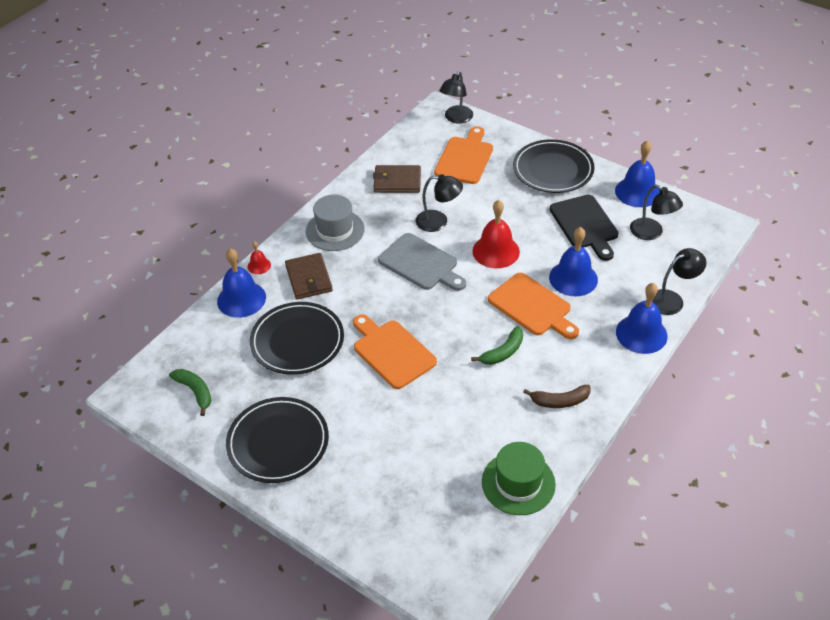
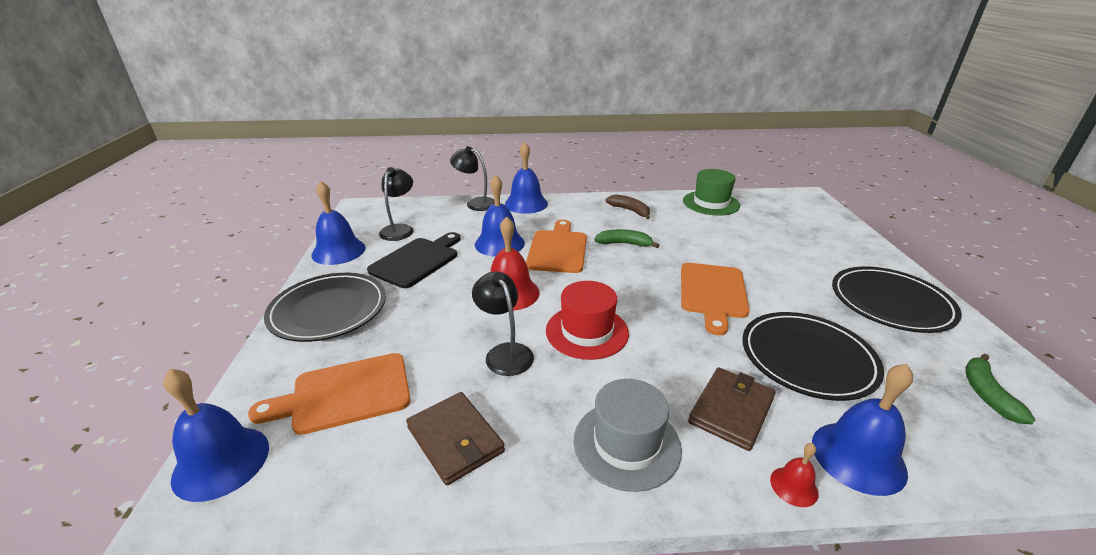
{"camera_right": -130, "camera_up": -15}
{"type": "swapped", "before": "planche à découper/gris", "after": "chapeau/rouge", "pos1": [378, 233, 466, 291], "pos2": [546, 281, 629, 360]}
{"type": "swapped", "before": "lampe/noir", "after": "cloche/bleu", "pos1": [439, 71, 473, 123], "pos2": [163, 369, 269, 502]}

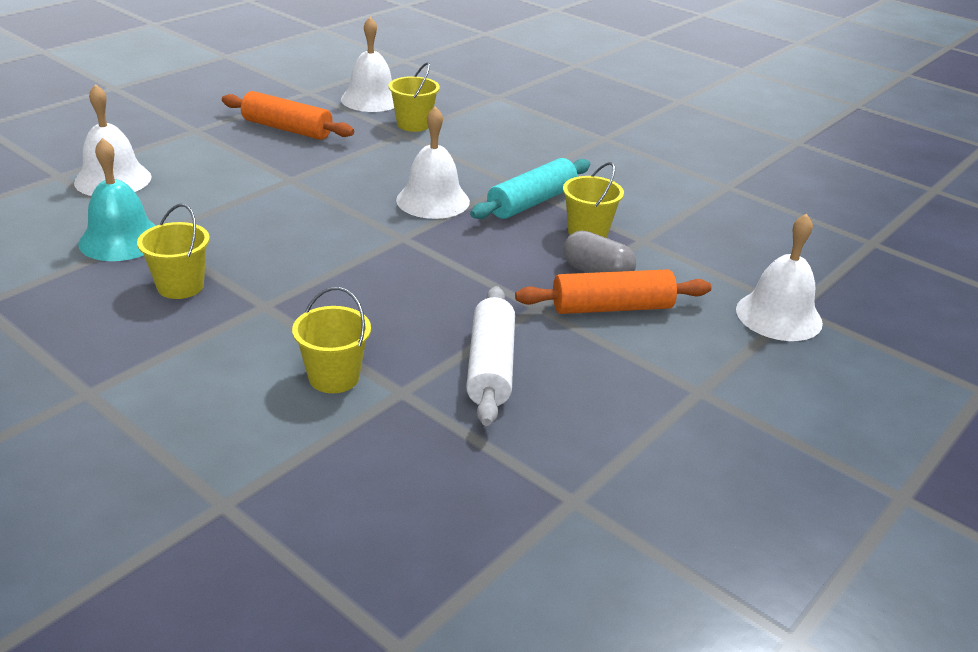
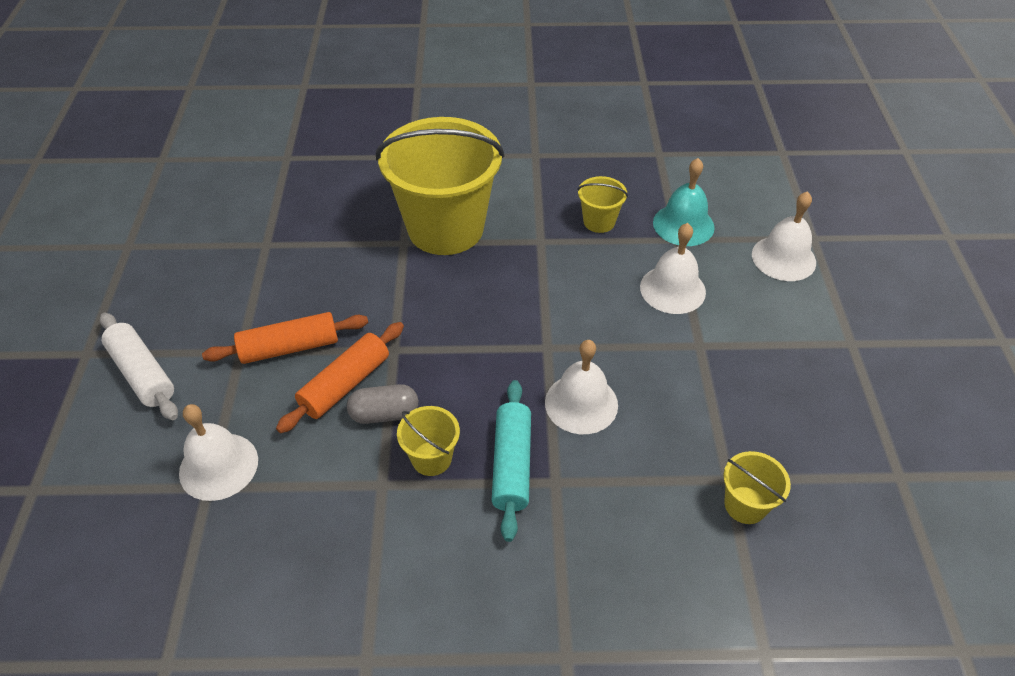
{"camera_right": 140, "camera_up": 15}
{"type": "shifted", "before": "rouleau à pâtisserie/orange", "pos1": [222, 91, 354, 140], "pos2": [202, 312, 368, 364]}
{"type": "scaled", "before": "seau/jaune", "pos1": [292, 287, 371, 393], "pos2": [376, 117, 505, 255], "scale": 2.37}
{"type": "shifted", "before": "cloche/blanc", "pos1": [341, 17, 394, 112], "pos2": [640, 223, 706, 314]}
{"type": "shifted", "before": "rouleau à pâtisserie/blanc", "pos1": [466, 286, 515, 426], "pos2": [100, 313, 178, 420]}

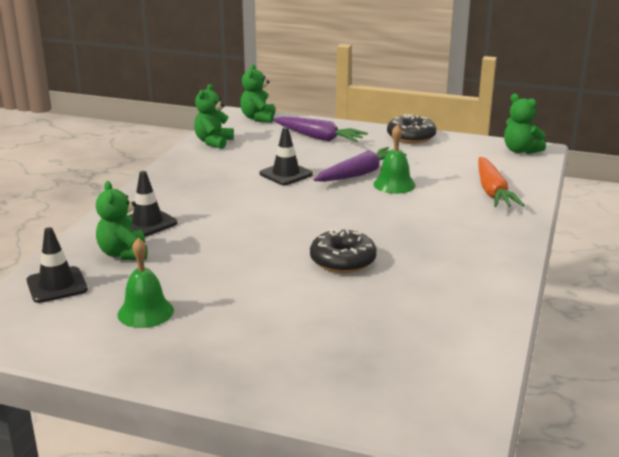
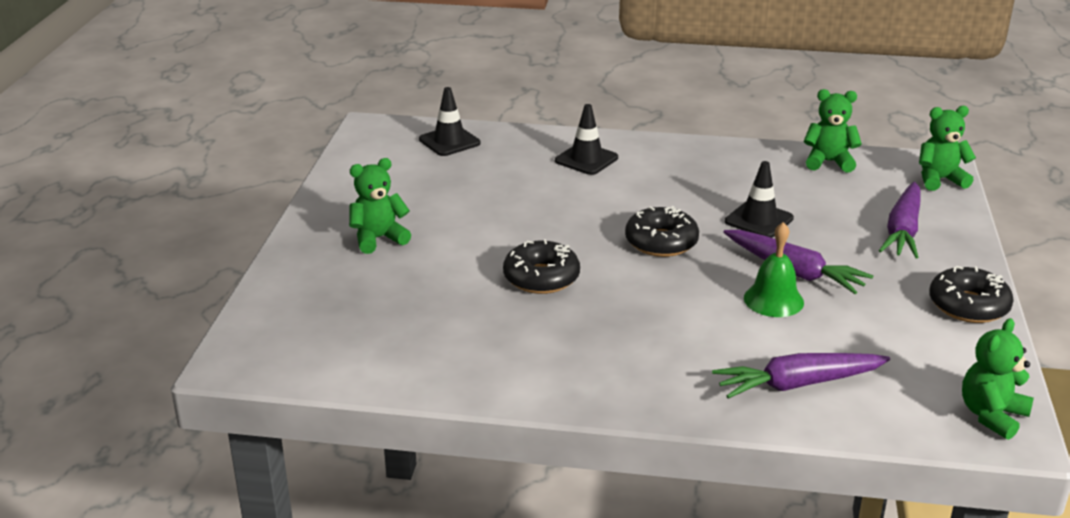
{"camera_right": 80, "camera_up": 5}
{"type": "shifted", "before": "ours en peluche/vert", "pos1": [96, 181, 148, 260], "pos2": [349, 158, 411, 254]}
{"type": "gone", "before": "cloche/vert", "pos1": [117, 238, 174, 328]}
{"type": "repainted", "before": "carotte/orange", "after": "carotte/violet", "pos1": [478, 157, 524, 207], "pos2": [712, 353, 890, 399]}
{"type": "new", "after": "beignet/noir", "pos2": [625, 206, 699, 257]}

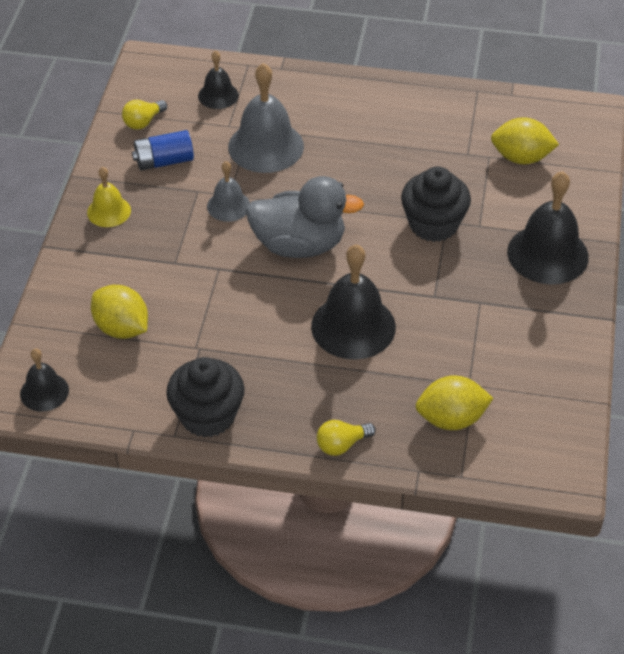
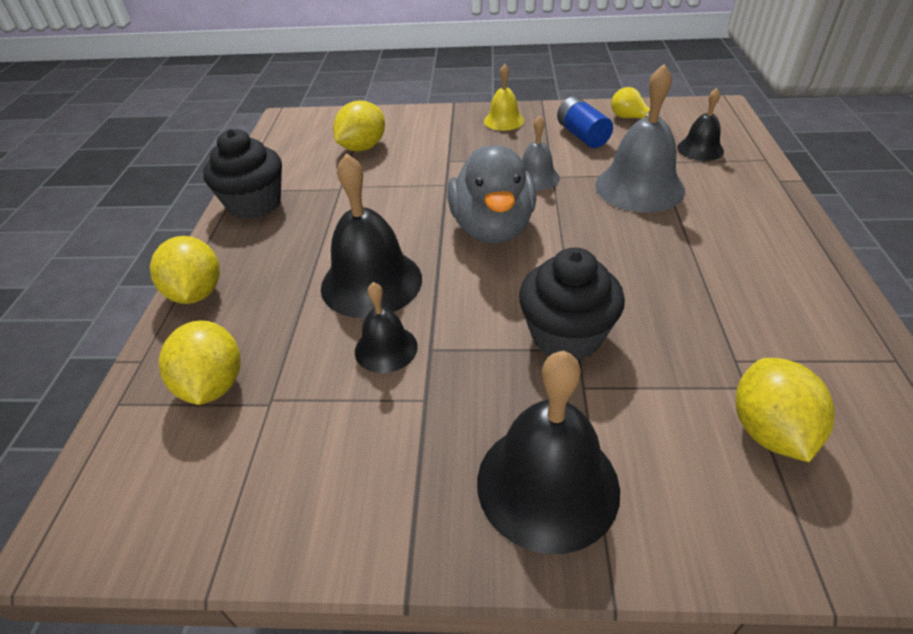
{"camera_right": 85, "camera_up": -5}
{"type": "shifted", "before": "cloche/noir", "pos1": [20, 348, 69, 412], "pos2": [355, 282, 418, 373]}
{"type": "swapped", "before": "ampoule/jaune", "after": "citron/jaune", "pos1": [317, 420, 376, 456], "pos2": [150, 236, 220, 304]}

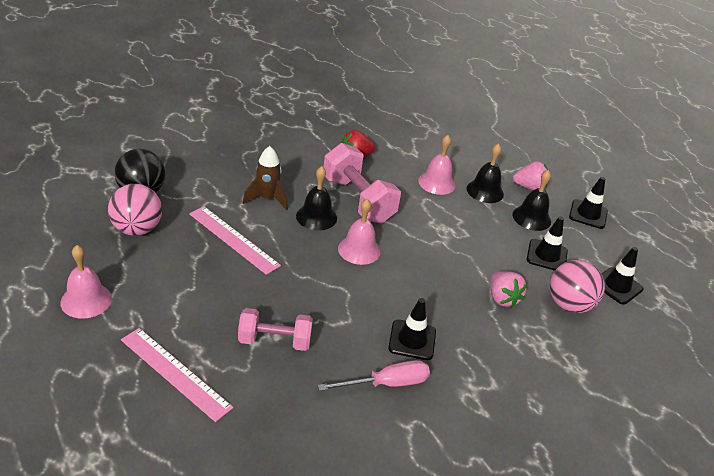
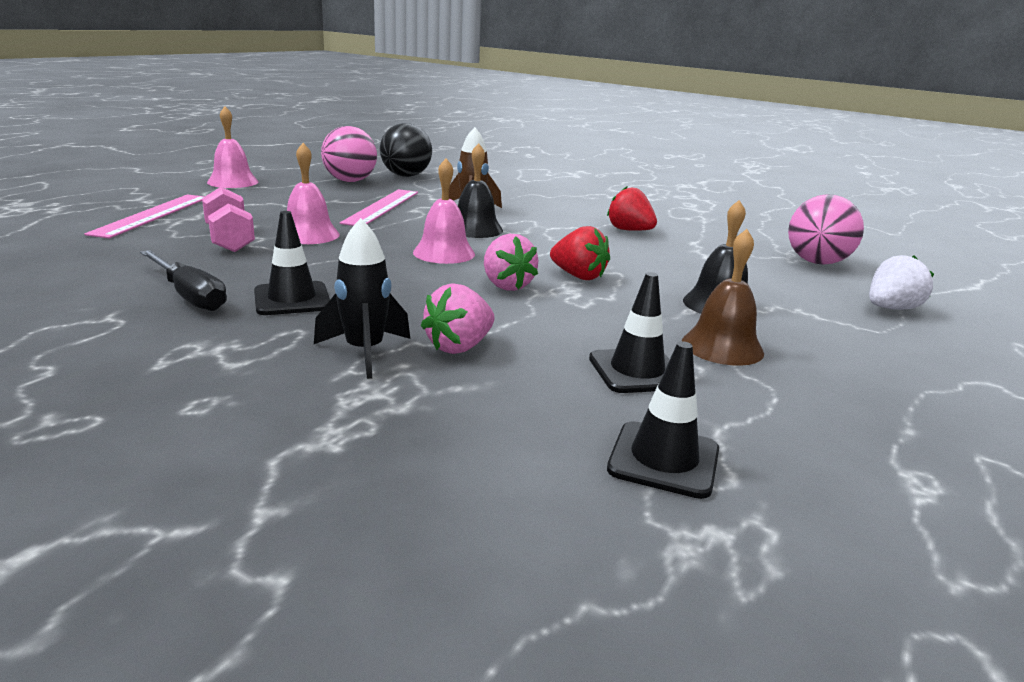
{"camera_right": 65, "camera_up": -15}
{"type": "repainted", "before": "tournevis/rose", "after": "tournevis/noir", "pos1": [317, 360, 430, 391], "pos2": [140, 250, 227, 311]}
{"type": "gone", "before": "haltère/rose", "pos1": [324, 143, 401, 223]}
{"type": "shifted", "before": "cloche/rose", "pos1": [418, 135, 456, 195], "pos2": [287, 143, 340, 244]}
{"type": "repainted", "before": "cloche/noir", "after": "cloche/marron", "pos1": [512, 170, 551, 231], "pos2": [682, 229, 764, 366]}
{"type": "shifted", "before": "fraise/rose", "pos1": [513, 161, 549, 190], "pos2": [484, 234, 538, 291]}
{"type": "shifted", "before": "balle/rose", "pos1": [550, 260, 605, 313], "pos2": [788, 194, 864, 265]}
{"type": "gone", "before": "cône de chantier/noir", "pos1": [569, 177, 608, 229]}
{"type": "new", "after": "fusée/noir", "pos2": [314, 218, 410, 379]}
{"type": "new", "after": "fraise/rouge", "pos2": [550, 226, 610, 280]}
{"type": "new", "after": "fraise/blanc", "pos2": [869, 255, 934, 310]}

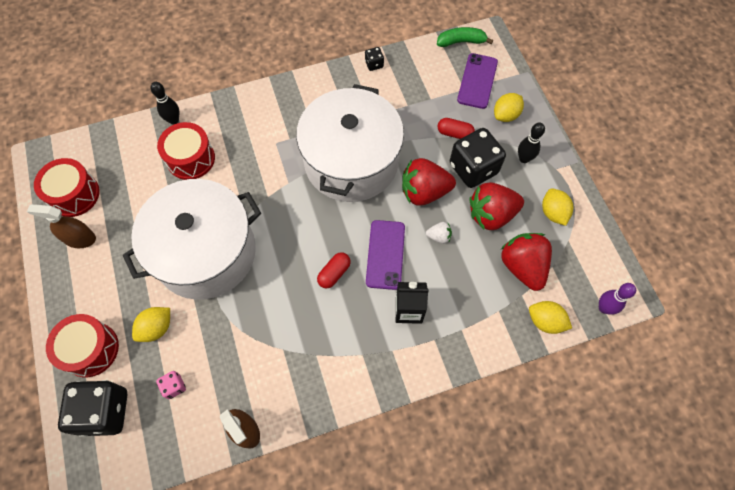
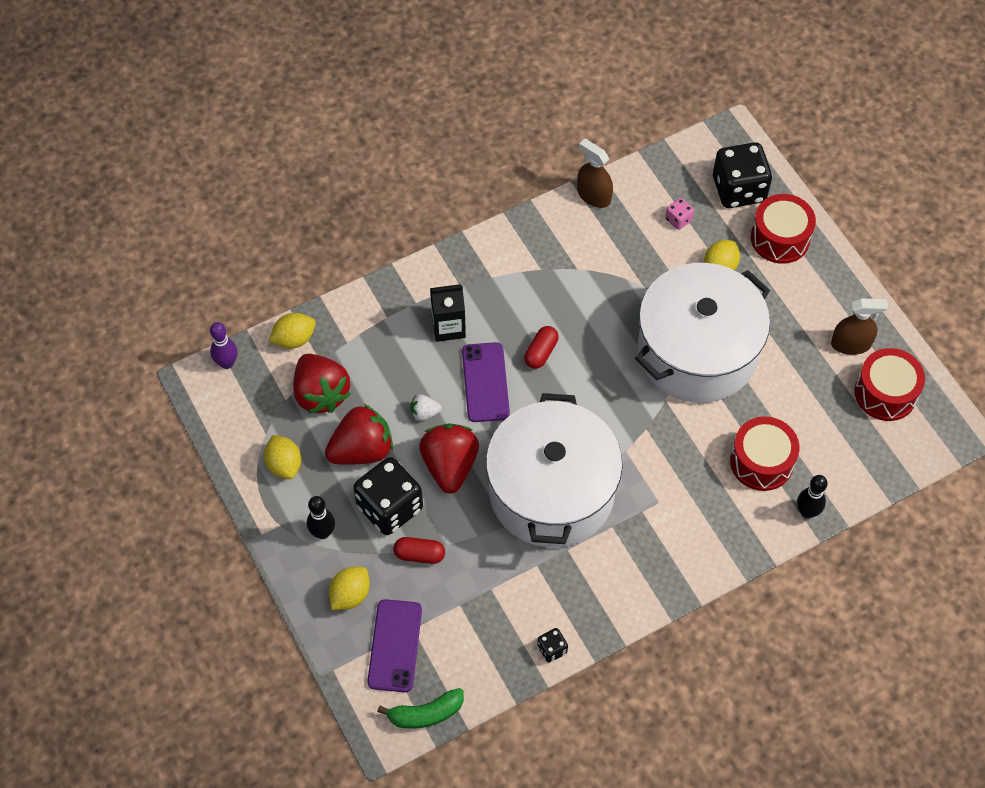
{"camera_right": 170, "camera_up": -5}
{"type": "rotated", "before": "fraise/rouge", "pos1": [402, 158, 456, 205], "pos2": [419, 423, 479, 494], "turn": -75}
{"type": "rotated", "before": "citron/jaune", "pos1": [529, 301, 572, 334], "pos2": [269, 313, 316, 349], "turn": -45}

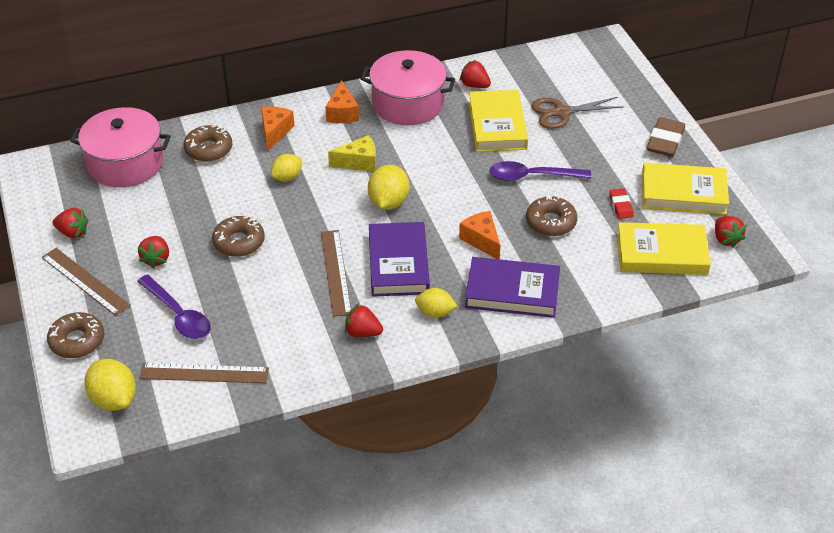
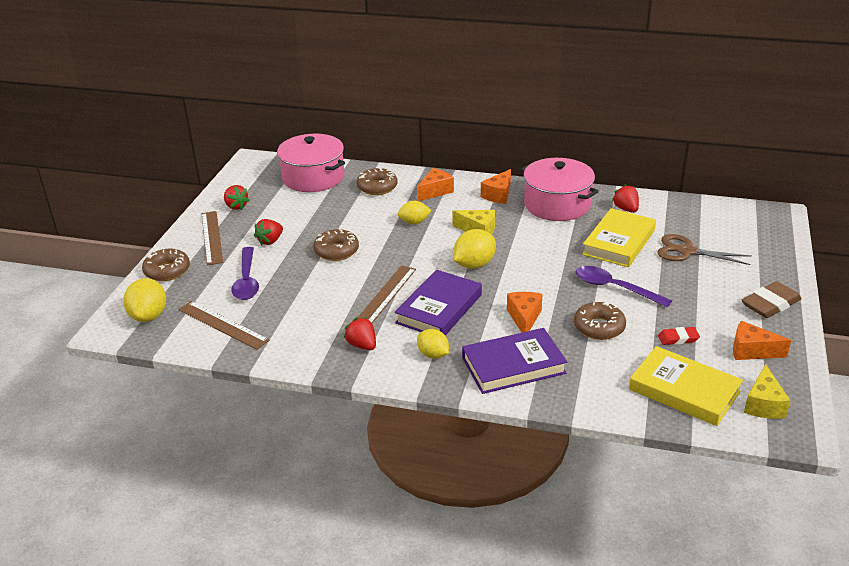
{"camera_right": 35, "camera_up": -10}
{"type": "rotated", "before": "livre/violet", "pos1": [465, 257, 560, 318], "pos2": [462, 328, 567, 394], "turn": -60}
{"type": "rotated", "before": "gomme/rouge", "pos1": [609, 188, 634, 219], "pos2": [658, 327, 700, 345], "turn": 60}
{"type": "swapped", "before": "livre/jaune", "after": "fromage/orange", "pos1": [642, 163, 729, 215], "pos2": [733, 321, 791, 360]}
{"type": "swapped", "before": "fraise/rouge", "after": "fromage/jaune", "pos1": [715, 216, 747, 248], "pos2": [744, 364, 790, 419]}

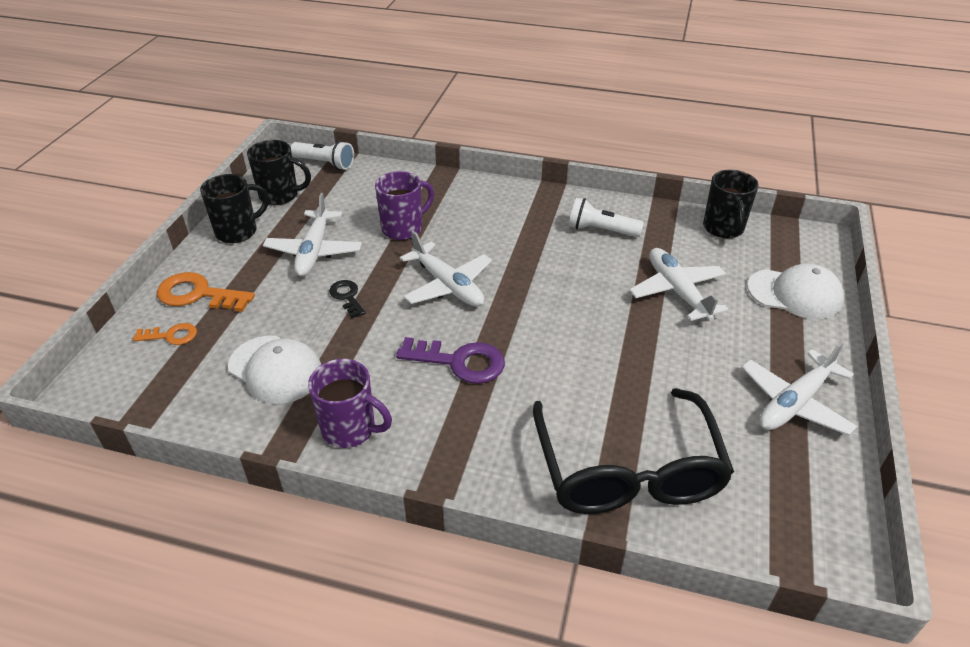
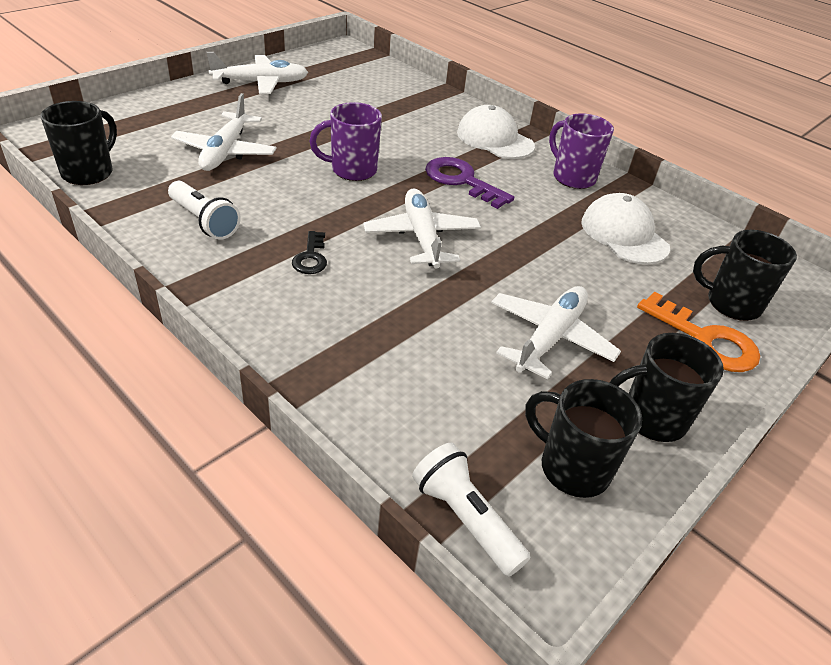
{"camera_right": -155, "camera_up": 0}
{"type": "swapped", "before": "clé/orange", "after": "tasse/noir", "pos1": [133, 323, 197, 345], "pos2": [693, 230, 797, 321]}
{"type": "shifted", "before": "clé/noir", "pos1": [329, 280, 366, 318], "pos2": [292, 231, 327, 274]}
{"type": "shifted", "before": "tasse/violet", "pos1": [375, 171, 434, 240], "pos2": [309, 102, 382, 181]}
{"type": "gone", "before": "lunettes/noir", "pos1": [533, 388, 734, 514]}
{"type": "shifted", "before": "casquette/blanc", "pos1": [747, 264, 844, 319], "pos2": [457, 105, 535, 159]}

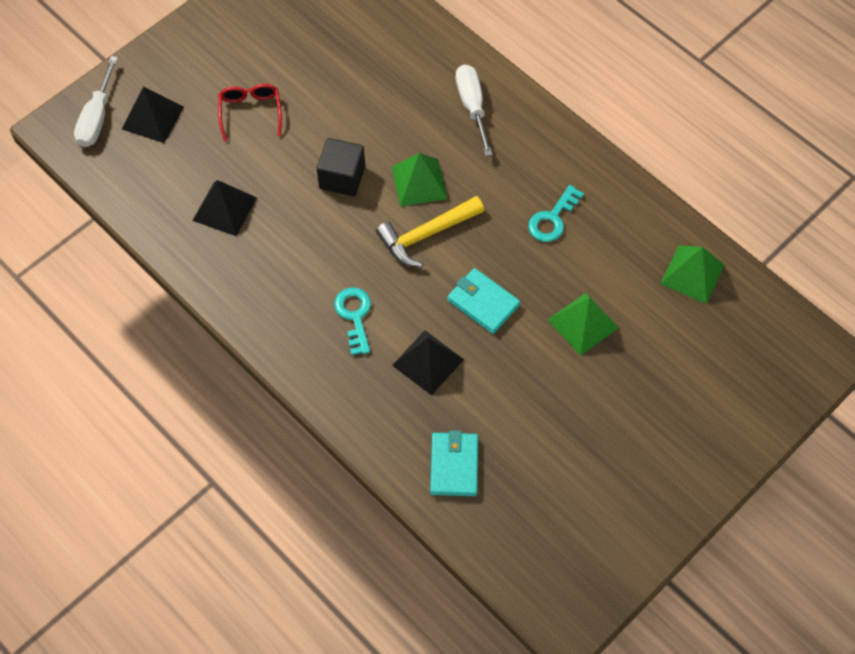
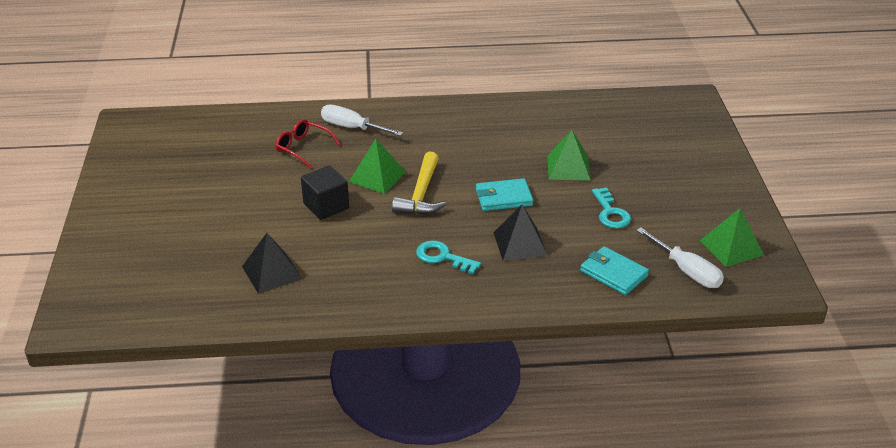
{"camera_right": -50, "camera_up": -25}
{"type": "shifted", "before": "tournevis/blanc", "pos1": [74, 56, 118, 147], "pos2": [636, 228, 724, 288]}
{"type": "gone", "before": "pyramide/noir", "pos1": [122, 87, 184, 143]}
{"type": "shifted", "before": "lunettes/rouge", "pos1": [218, 84, 282, 142], "pos2": [275, 119, 341, 168]}
{"type": "shifted", "before": "clé/turquoise", "pos1": [528, 185, 584, 242], "pos2": [592, 187, 631, 229]}
{"type": "shifted", "before": "pyramide/vert", "pos1": [660, 246, 725, 304], "pos2": [700, 208, 764, 267]}

